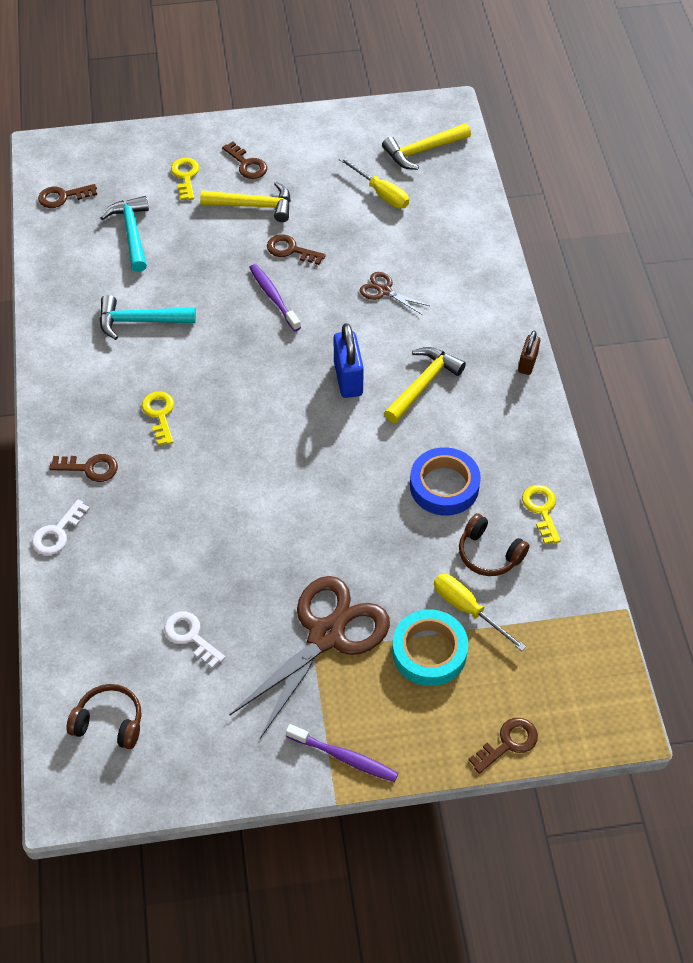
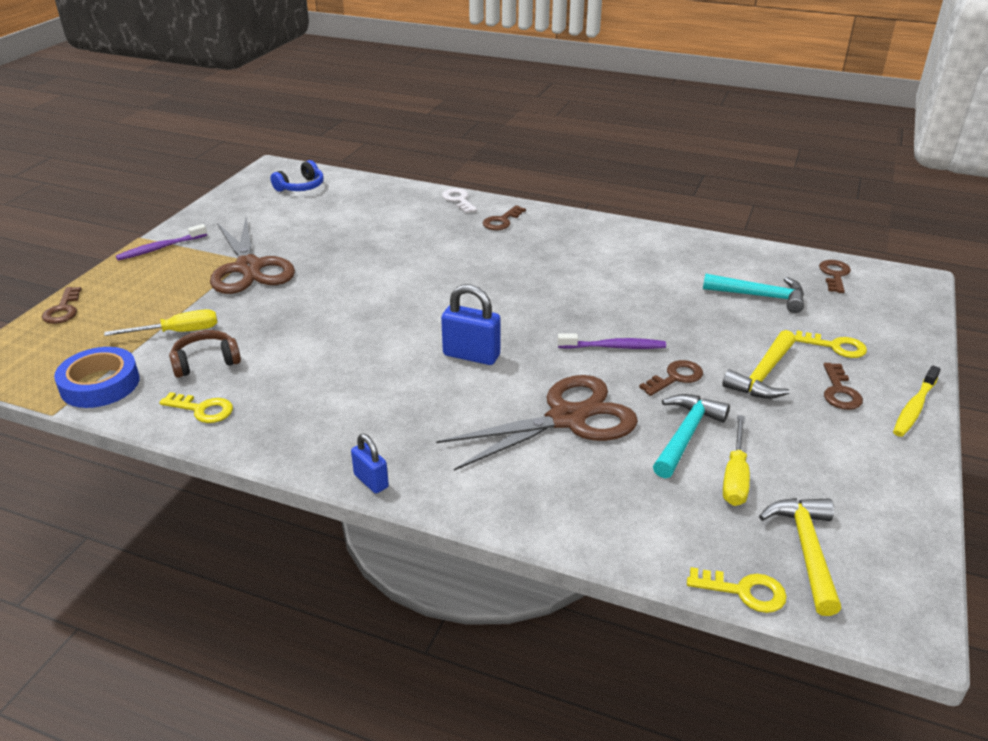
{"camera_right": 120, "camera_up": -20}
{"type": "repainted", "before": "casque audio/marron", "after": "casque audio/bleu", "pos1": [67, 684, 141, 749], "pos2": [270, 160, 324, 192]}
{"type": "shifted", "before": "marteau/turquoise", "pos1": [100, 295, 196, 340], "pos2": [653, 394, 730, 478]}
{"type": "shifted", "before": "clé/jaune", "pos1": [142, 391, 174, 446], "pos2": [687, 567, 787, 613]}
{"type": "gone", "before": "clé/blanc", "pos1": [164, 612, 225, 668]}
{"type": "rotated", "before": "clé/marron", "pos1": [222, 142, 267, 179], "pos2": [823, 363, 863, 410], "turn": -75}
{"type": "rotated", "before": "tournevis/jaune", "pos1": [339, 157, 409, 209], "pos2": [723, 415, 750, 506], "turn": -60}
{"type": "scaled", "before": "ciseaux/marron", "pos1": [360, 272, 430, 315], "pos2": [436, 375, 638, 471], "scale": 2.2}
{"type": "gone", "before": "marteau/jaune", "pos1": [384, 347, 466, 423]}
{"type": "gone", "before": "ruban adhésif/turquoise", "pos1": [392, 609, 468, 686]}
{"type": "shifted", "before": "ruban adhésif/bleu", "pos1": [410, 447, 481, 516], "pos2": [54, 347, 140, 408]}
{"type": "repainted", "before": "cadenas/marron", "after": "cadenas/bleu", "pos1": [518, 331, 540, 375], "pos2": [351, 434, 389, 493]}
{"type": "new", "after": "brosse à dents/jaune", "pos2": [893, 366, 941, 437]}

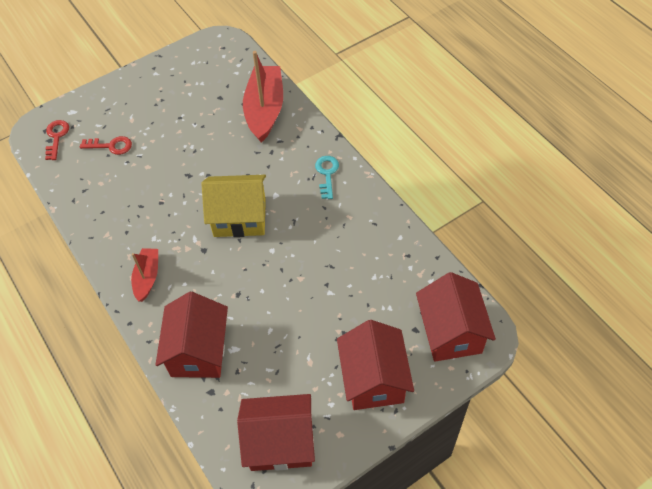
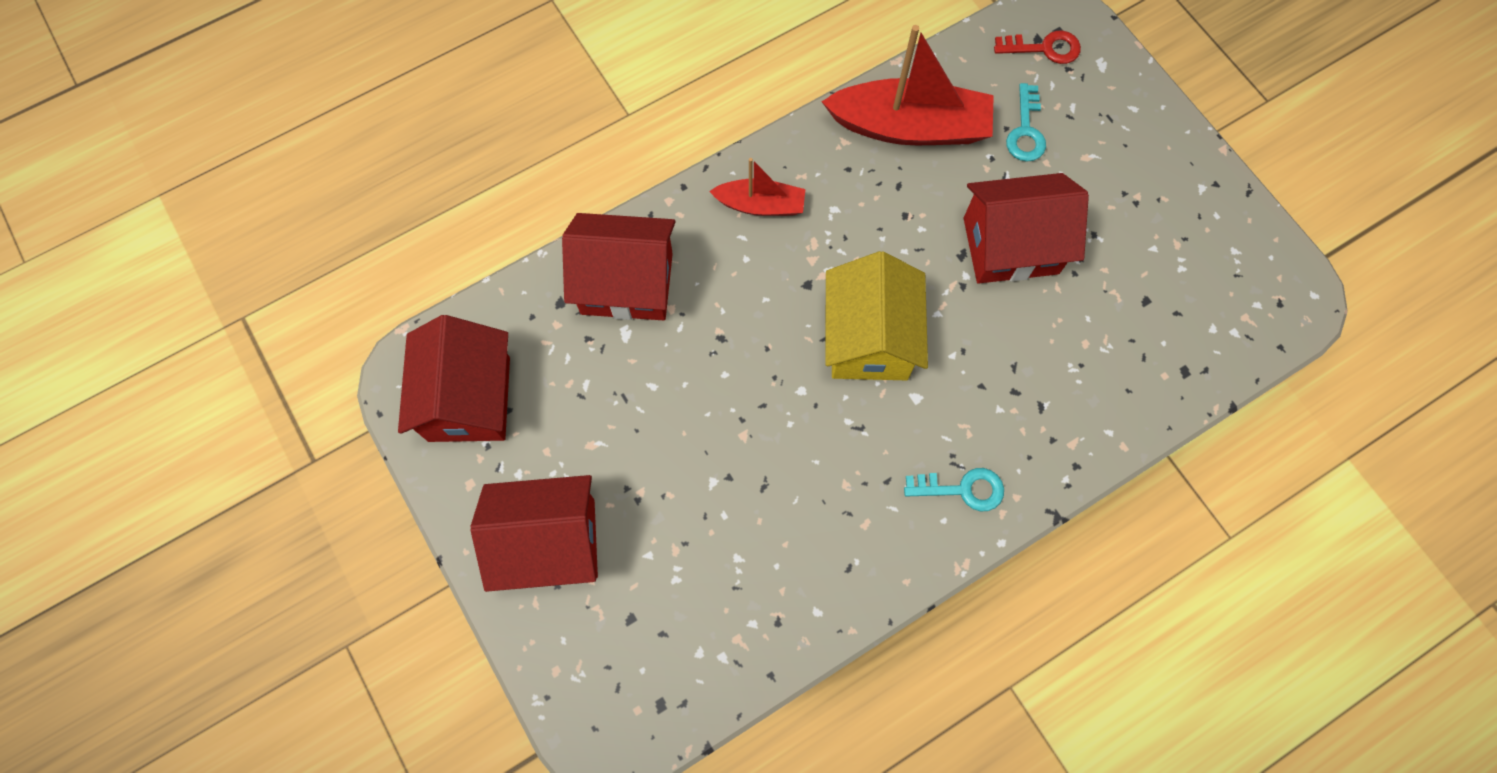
{"camera_right": 90, "camera_up": 15}
{"type": "repainted", "before": "clé/rouge", "after": "clé/turquoise", "pos1": [80, 136, 132, 155], "pos2": [1006, 83, 1046, 162]}
{"type": "shifted", "before": "bateau/rouge", "pos1": [243, 51, 283, 143], "pos2": [822, 25, 994, 145]}
{"type": "shifted", "before": "maison/rouge", "pos1": [416, 272, 496, 362], "pos2": [964, 173, 1089, 284]}

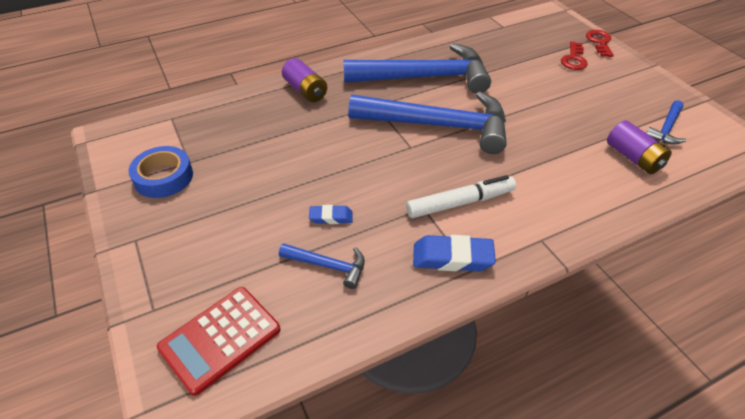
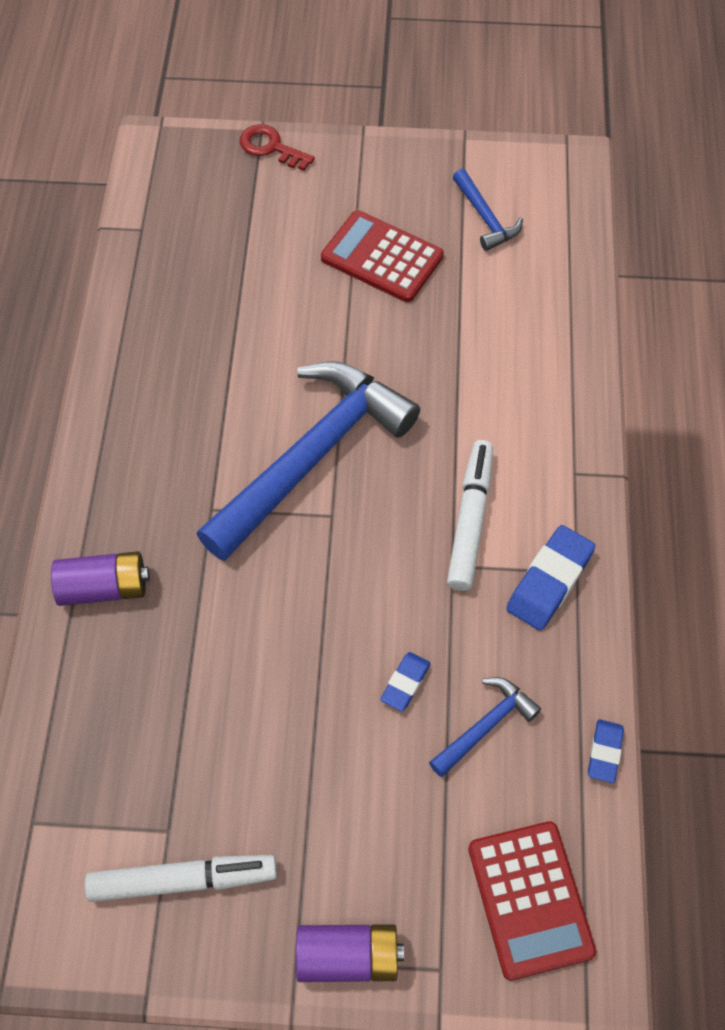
{"camera_right": -60, "camera_up": 15}
{"type": "swapped", "before": "ruban adhésif/bleu", "after": "feutre/blanc", "pos1": [128, 146, 193, 198], "pos2": [85, 855, 277, 902]}
{"type": "gone", "before": "marteau/bleu", "pos1": [343, 43, 491, 93]}
{"type": "gone", "before": "clé/rouge", "pos1": [561, 42, 588, 70]}
{"type": "shifted", "before": "pile/violet", "pos1": [607, 120, 672, 174], "pos2": [296, 924, 404, 982]}
{"type": "new", "after": "calculatrice/rouge", "pos2": [321, 210, 444, 302]}
{"type": "new", "after": "gomme/bleu", "pos2": [588, 719, 624, 783]}

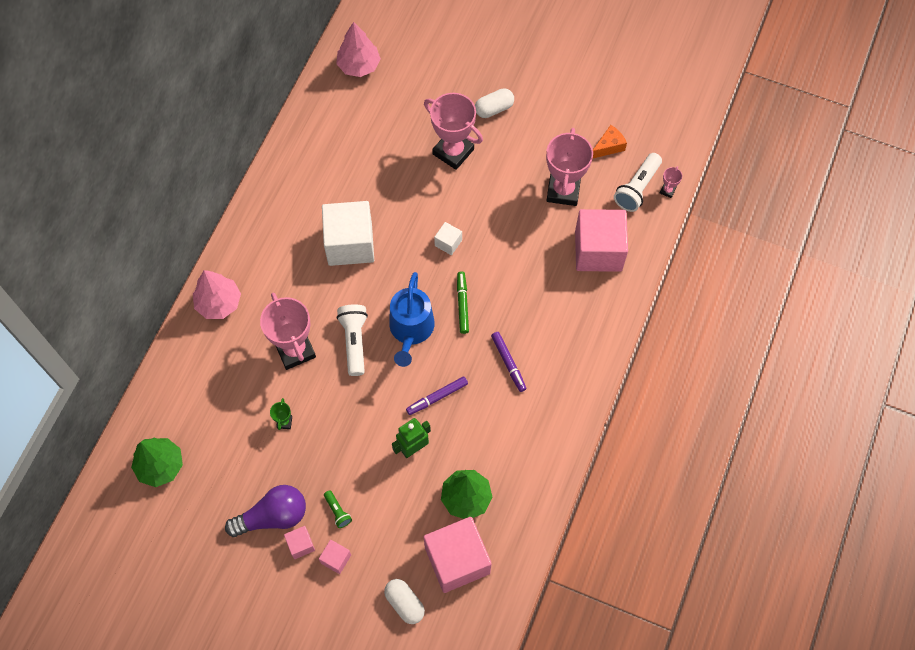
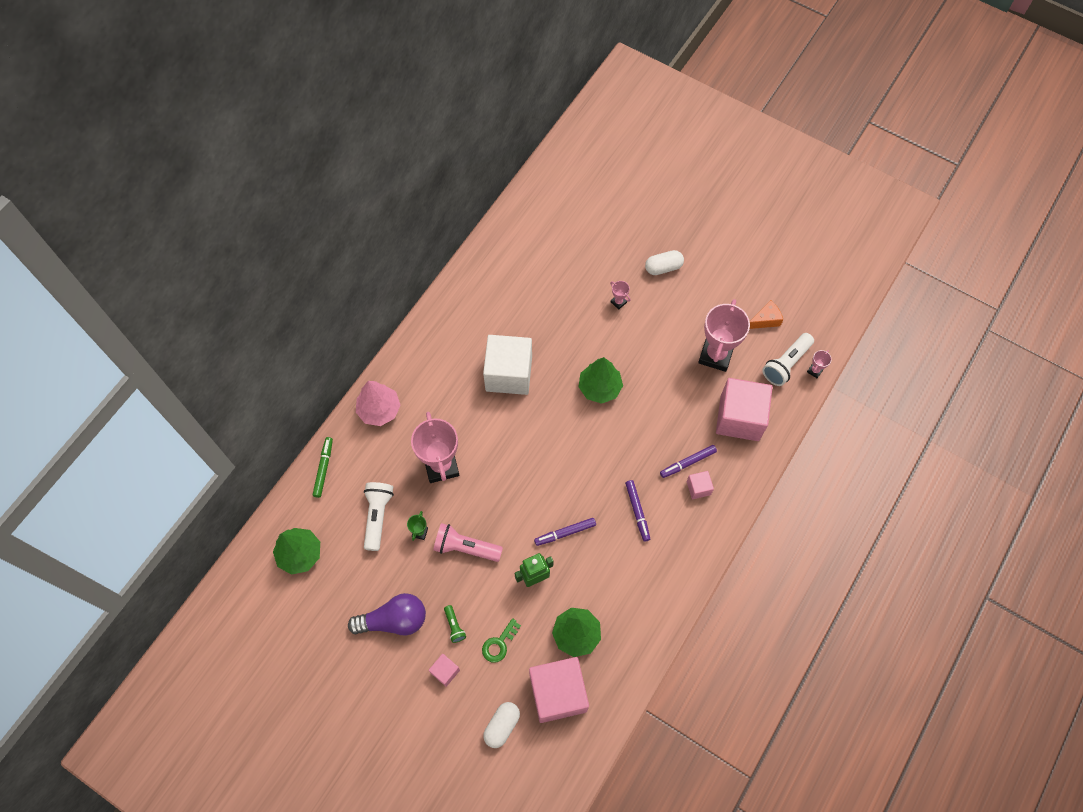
{"camera_right": 10, "camera_up": 0}
{"type": "shifted", "before": "cube/rose", "pos1": [284, 526, 315, 559], "pos2": [687, 471, 714, 499]}
{"type": "gone", "before": "arbre/rose", "pos1": [336, 22, 381, 77]}
{"type": "shifted", "before": "lampe de poche/blanc", "pos1": [337, 304, 368, 376], "pos2": [364, 482, 394, 551]}
{"type": "rotated", "before": "gélule/blanc", "pos1": [384, 579, 425, 624], "pos2": [483, 702, 520, 748], "turn": 60}
{"type": "gone", "before": "arrosoir/bleu", "pos1": [389, 272, 435, 367]}
{"type": "scaled", "before": "trophée/rose", "pos1": [424, 93, 483, 170], "pos2": [610, 281, 631, 310], "scale": 0.42}
{"type": "swapped", "before": "cube/blanc", "after": "arbre/vert", "pos1": [434, 222, 462, 255], "pos2": [578, 357, 623, 404]}
{"type": "shifted", "before": "feutre/vert", "pos1": [457, 271, 469, 334], "pos2": [313, 437, 333, 498]}
{"type": "new", "after": "lampe de poche/rose", "pos2": [433, 523, 503, 562]}
{"type": "new", "after": "clé/vert", "pos2": [482, 618, 521, 663]}
{"type": "new", "after": "feutre/violet", "pos2": [660, 445, 717, 478]}

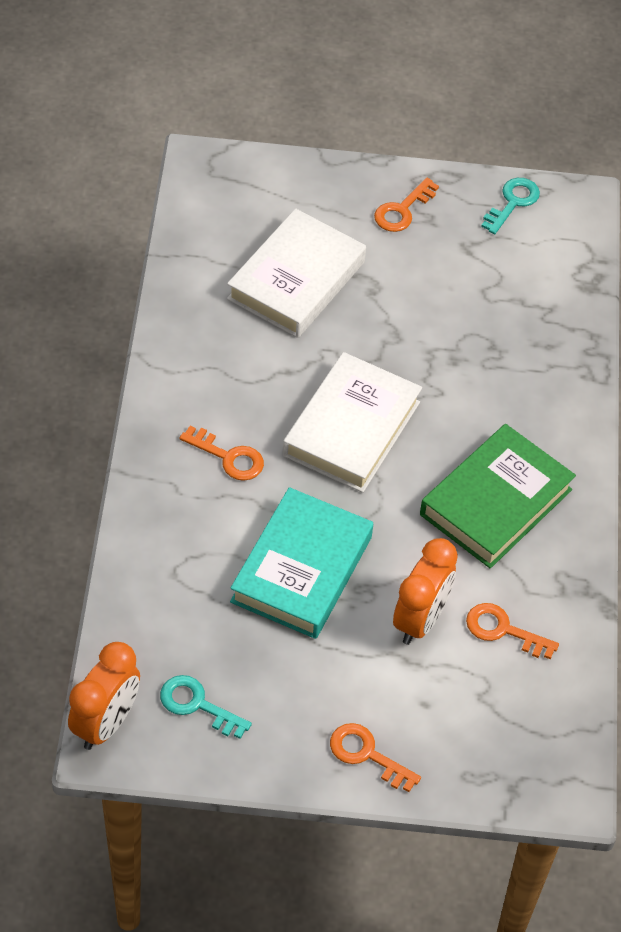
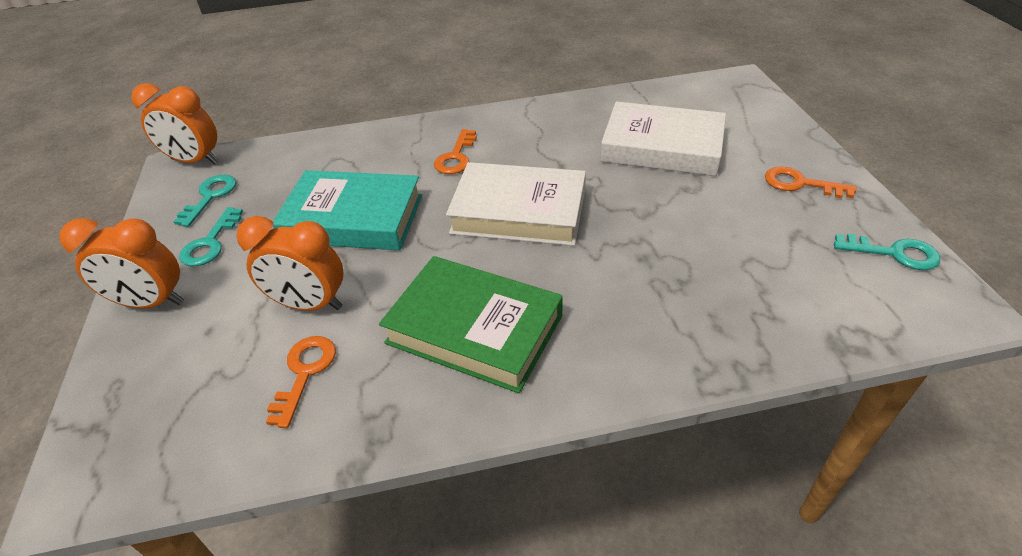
{"camera_right": 80, "camera_up": -10}
{"type": "swapped", "before": "clé/orange", "after": "réveil/orange", "pos1": [330, 723, 421, 792], "pos2": [59, 218, 184, 309]}
{"type": "new", "after": "clé/turquoise", "pos2": [179, 207, 243, 267]}

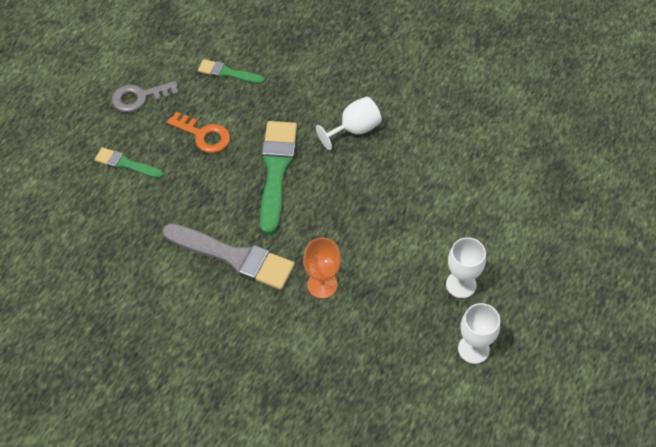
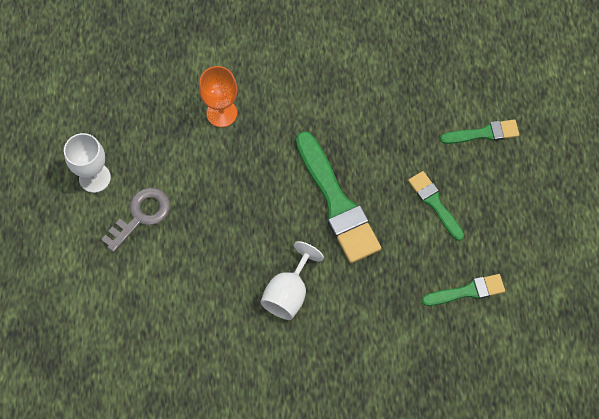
{"camera_right": 150, "camera_up": 10}
{"type": "shifted", "before": "clé/gris", "pos1": [112, 81, 179, 112], "pos2": [101, 188, 170, 252]}
{"type": "gone", "before": "pinceau/gris", "pos1": [163, 223, 295, 290]}
{"type": "swapped", "before": "clé/orange", "after": "pinceau/vert", "pos1": [167, 112, 230, 153], "pos2": [408, 171, 464, 241]}
{"type": "gone", "before": "verre à pied/blanc", "pos1": [458, 303, 500, 364]}

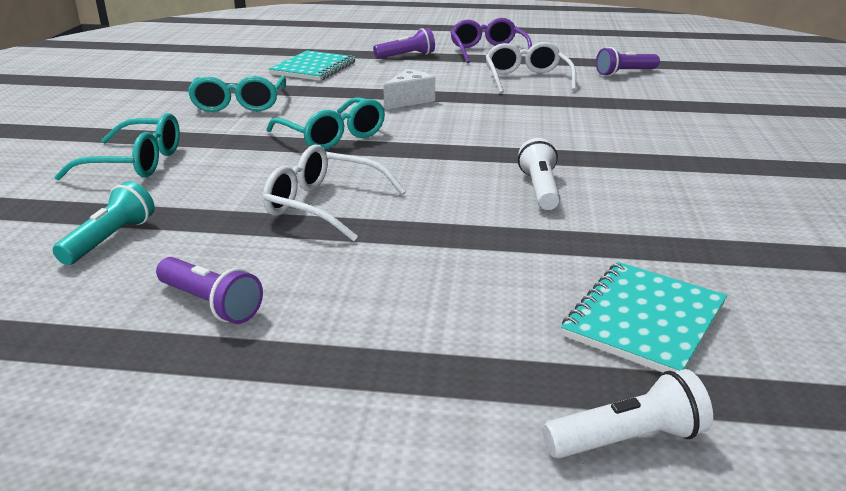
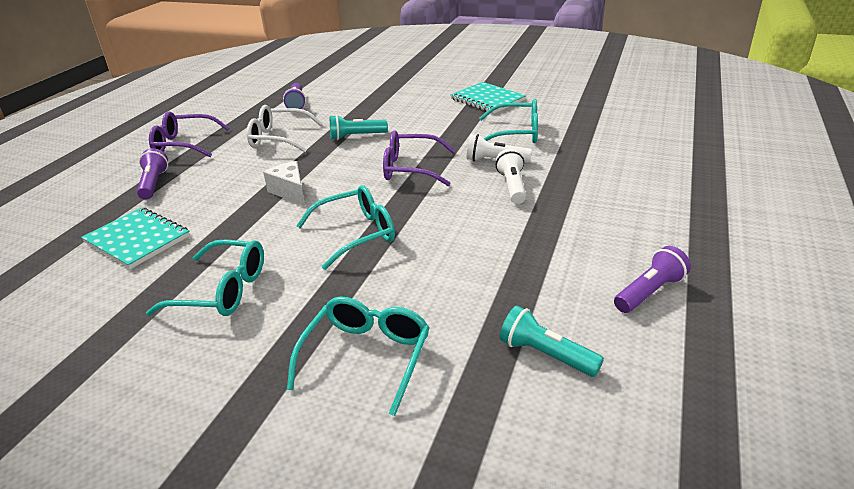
{"camera_right": -75, "camera_up": 5}
{"type": "gone", "before": "lunettes/blanc", "pos1": [263, 145, 406, 242]}
{"type": "shifted", "before": "lampe de poche/blanc", "pos1": [543, 369, 713, 459], "pos2": [496, 148, 526, 204]}
{"type": "shifted", "before": "carnet/turquoise", "pos1": [561, 262, 727, 373], "pos2": [450, 82, 526, 114]}
{"type": "new", "after": "lampe de poche/turquoise", "pos2": [330, 115, 388, 140]}
{"type": "new", "after": "lunettes/violet", "pos2": [383, 131, 456, 186]}
{"type": "new", "after": "lunettes/turquoise", "pos2": [479, 99, 538, 143]}

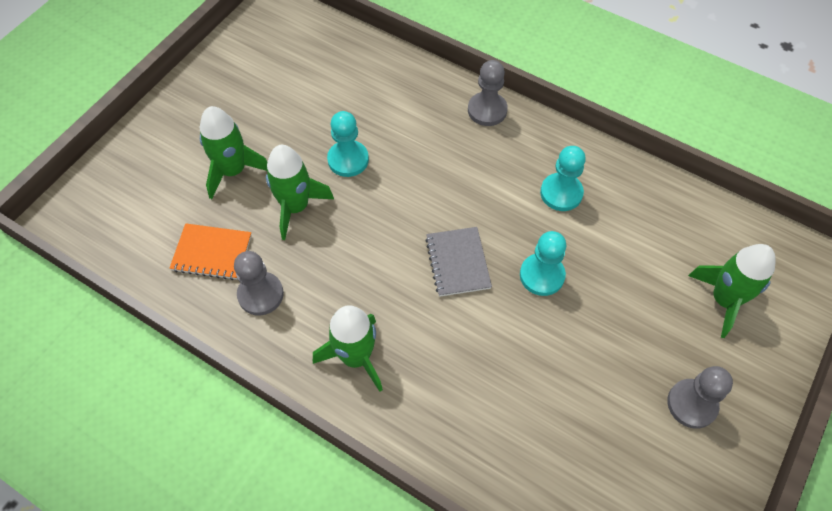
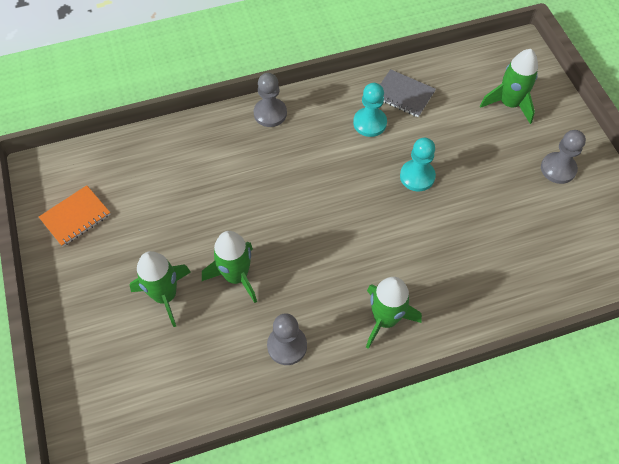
{"camera_right": -50, "camera_up": 0}
{"type": "shifted", "before": "carnet/orange", "pos1": [170, 223, 252, 280], "pos2": [39, 185, 111, 247]}
{"type": "gone", "before": "pion/turquoise", "pos1": [327, 111, 369, 177]}
{"type": "shifted", "before": "carnet/gris", "pos1": [425, 227, 492, 297], "pos2": [380, 69, 436, 117]}

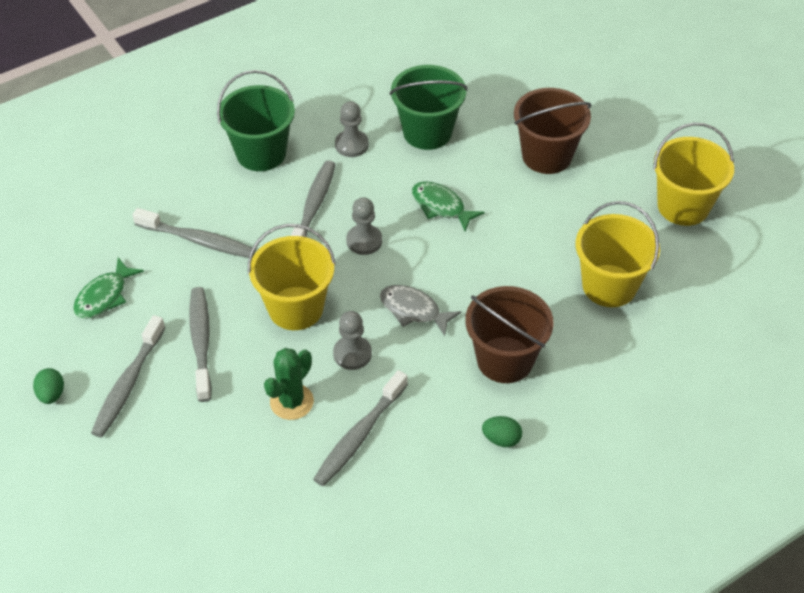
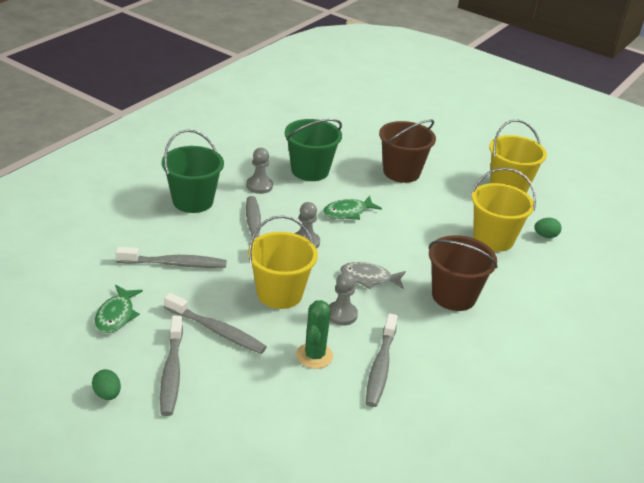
{"camera_right": -25, "camera_up": -15}
{"type": "rotated", "before": "brosse à dents/gris", "pos1": [189, 287, 212, 402], "pos2": [164, 293, 267, 354], "turn": 150}
{"type": "rotated", "before": "poisson/vert", "pos1": [412, 181, 485, 231], "pos2": [323, 196, 382, 220], "turn": -45}
{"type": "shifted", "before": "œuf/vert", "pos1": [482, 416, 522, 447], "pos2": [534, 218, 561, 238]}

